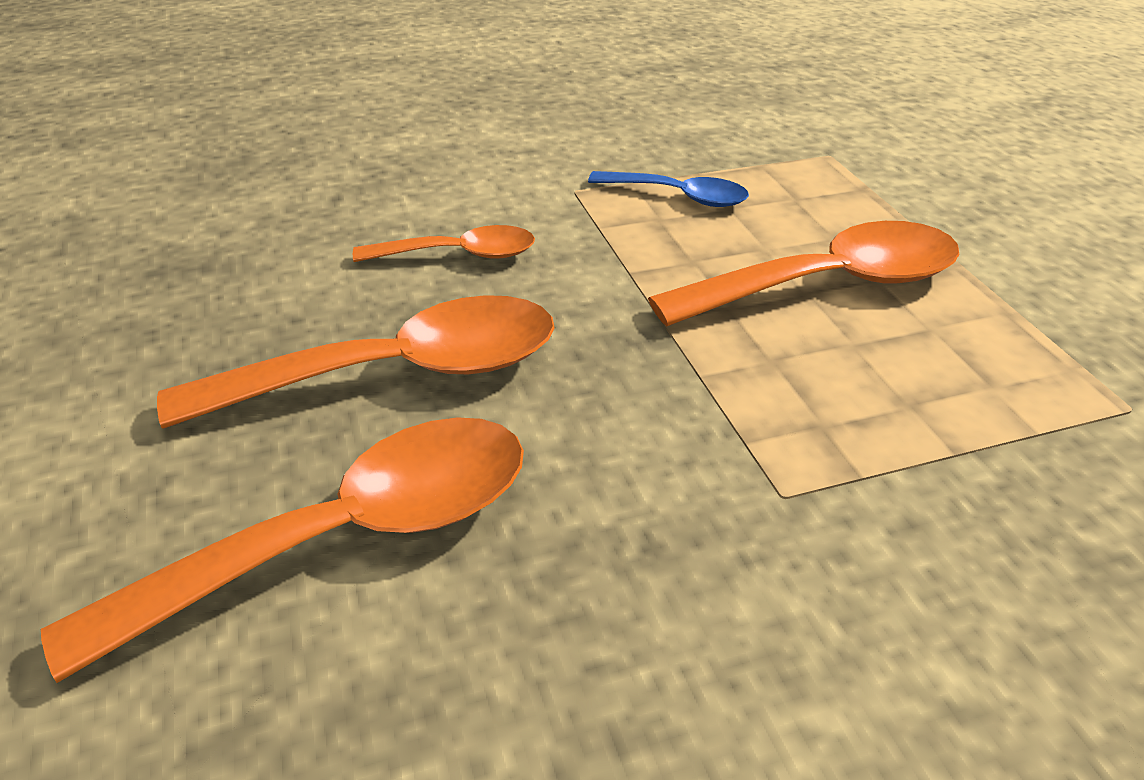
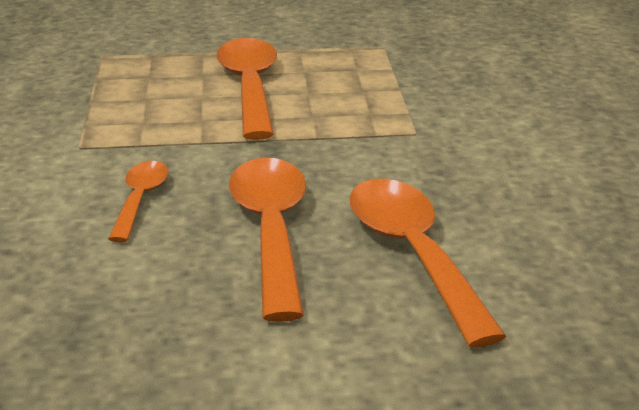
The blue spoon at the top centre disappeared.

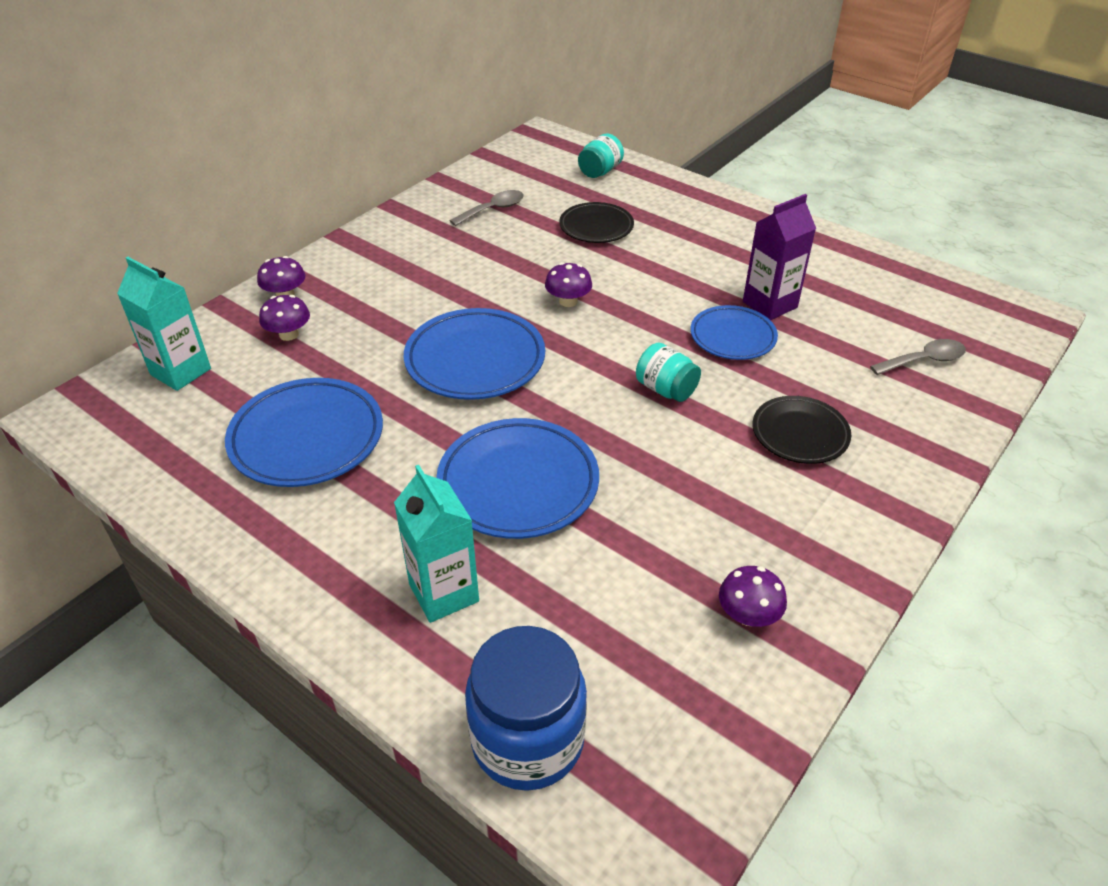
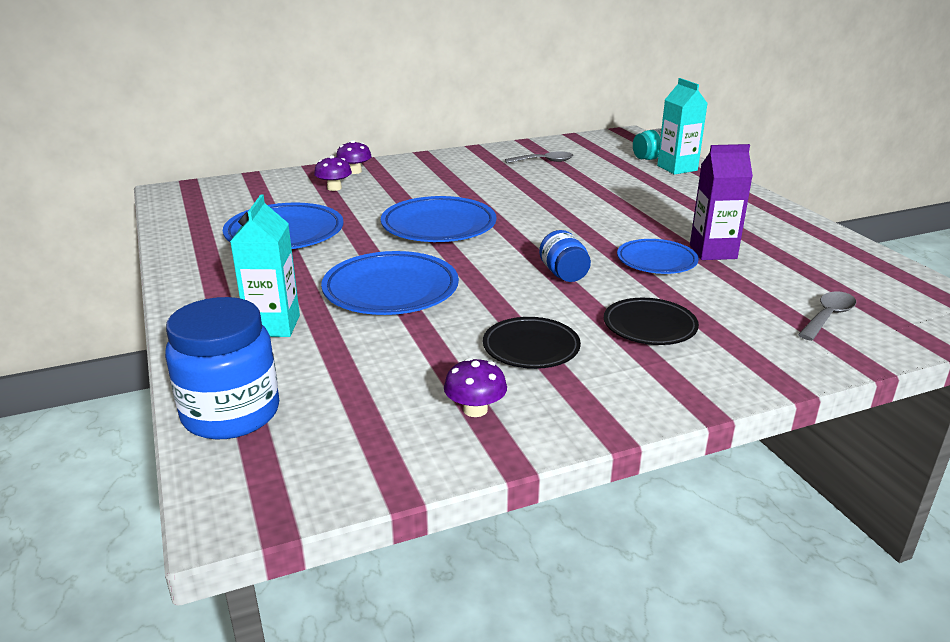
The purple mushroom (no. 3 from left) at the top centre disappeared.
The turquoise carton (no. 1 from left in the first image) moved from the middle left to the top right.
The black plate (no. 1 from left) moved from the top centre to the centre.
The turquoise jar (no. 2 from left) at the centre became the blue jar (no. 2 from left) at the centre.
The grey spoon (no. 2 from left) at the middle right turned 60 degrees counterclockwise.

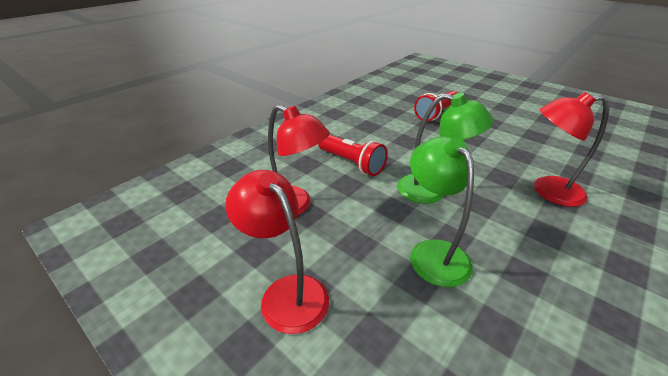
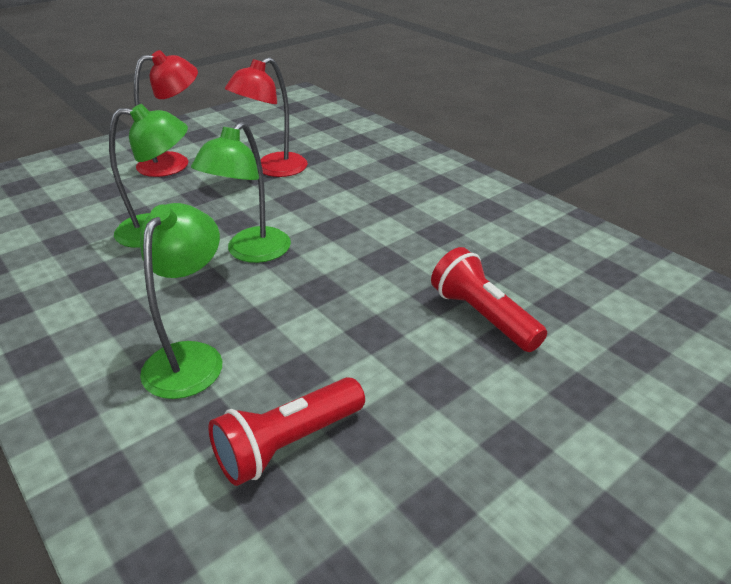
The red flashlight (no. 1 from left) moved from the centre to the bottom centre.
The red lamp (no. 3 from left) at the middle right became the green lamp (no. 2 from left) at the middle left.

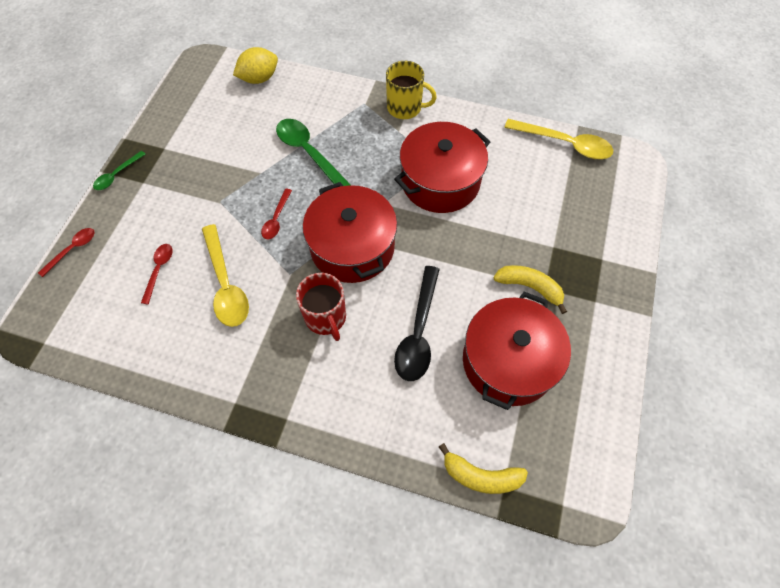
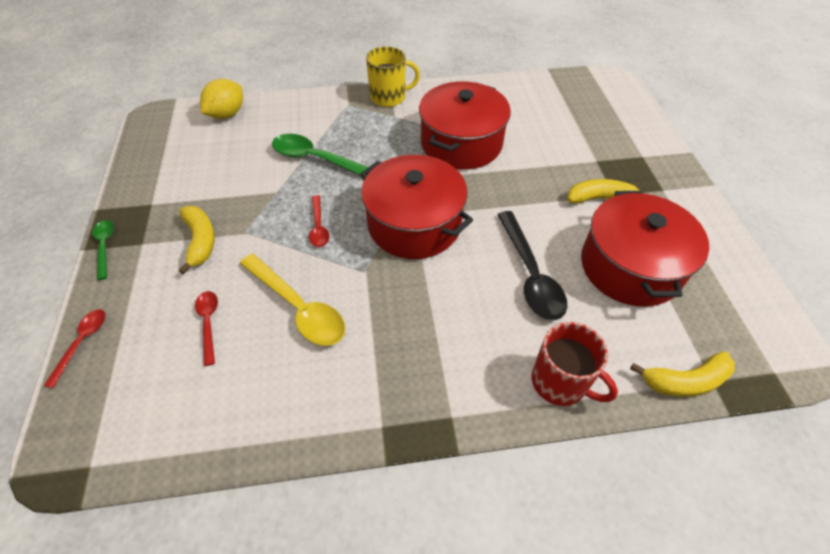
The yellow spoon (no. 2 from left) at the top right disappeared.
The yellow banana (no. 1 from left) at the middle left appeared.
The red mug moved from the centre to the middle right.
The green spoon (no. 1 from left) at the top left turned 150 degrees clockwise.

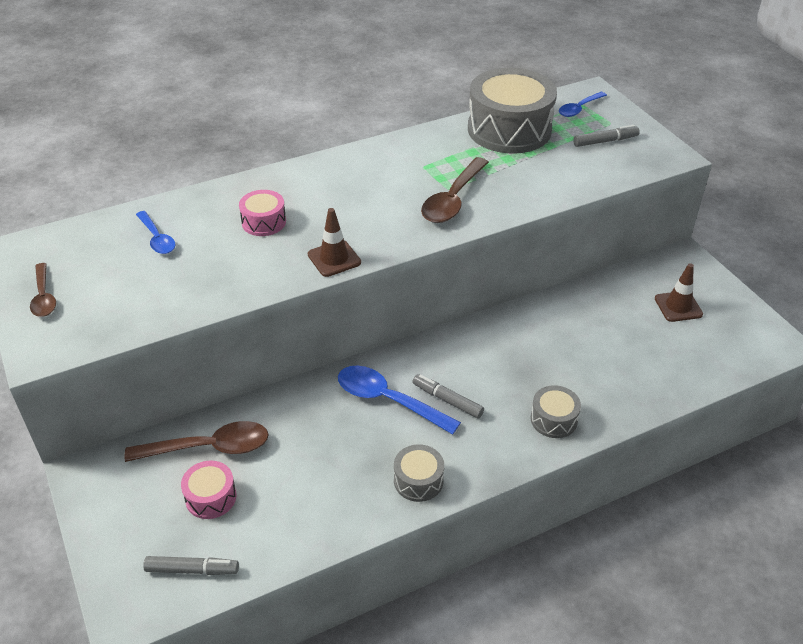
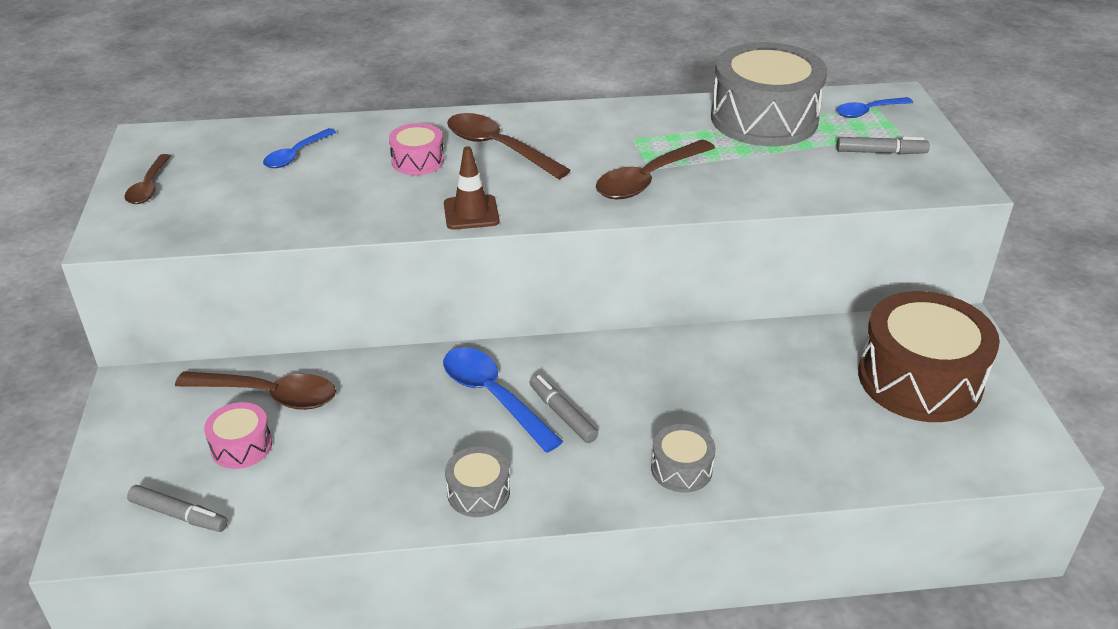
The brown spoon (no. 3 from left) at the top centre appeared.
The brown traffic cone (no. 2 from left) at the middle right was replaced by the brown drum at the middle right.
The blue spoon (no. 1 from left) at the middle left turned 45 degrees clockwise.

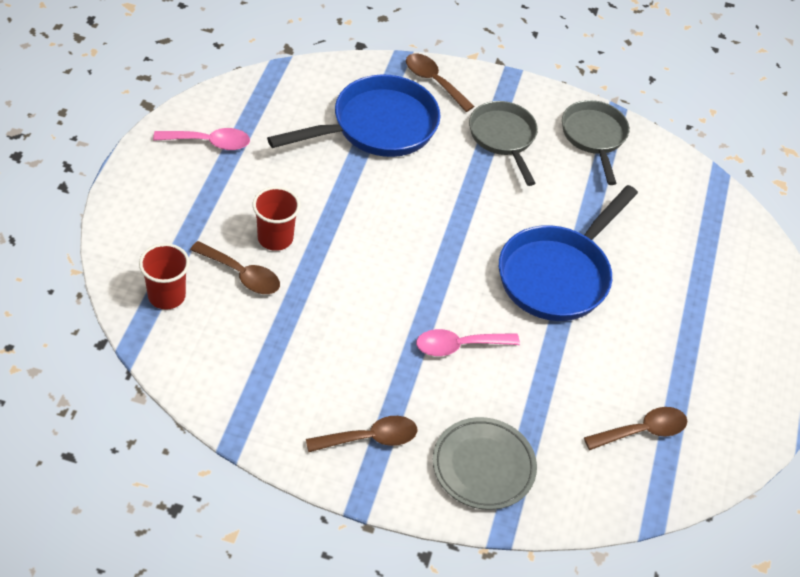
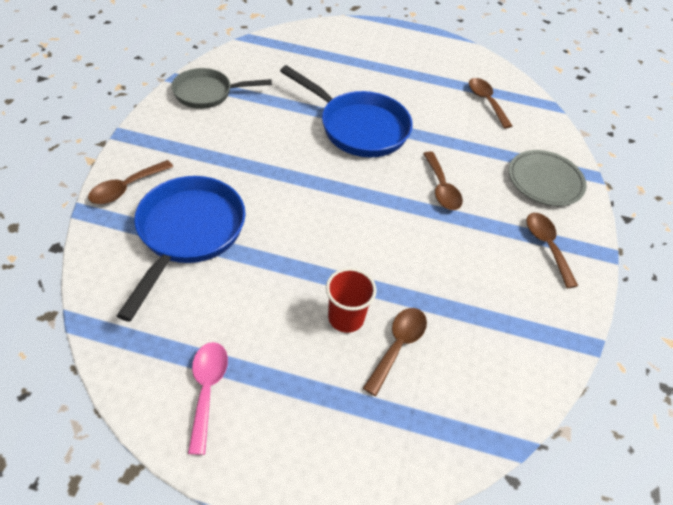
The red cup (no. 1 from left) at the middle left disappeared.
The grey pan (no. 1 from left) at the top centre disappeared.
The pink spoon (no. 2 from left) at the centre became the brown spoon (no. 3 from left) at the centre.
The blue pan (no. 1 from left) at the top centre turned 45 degrees clockwise.

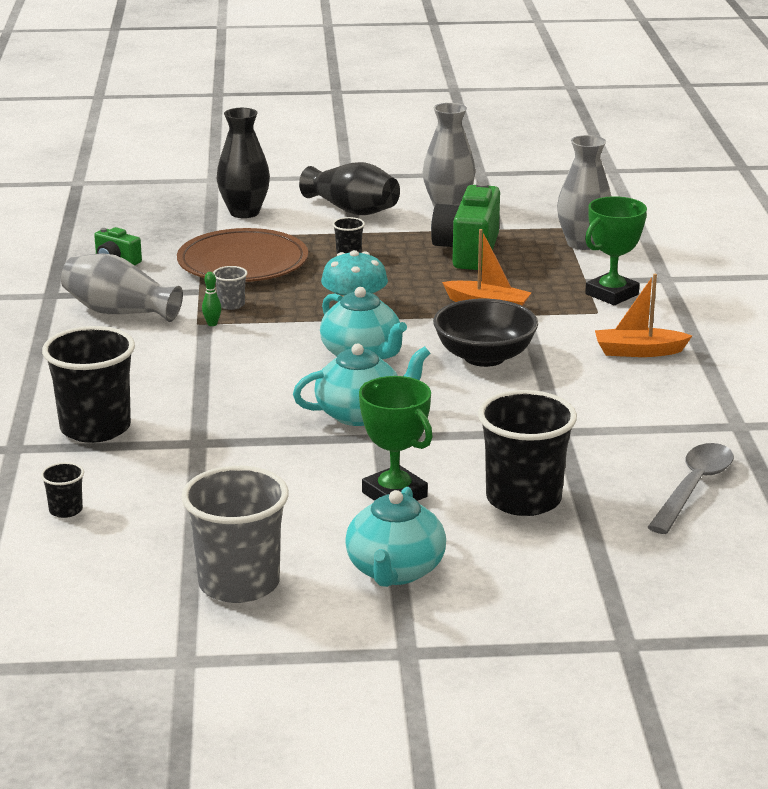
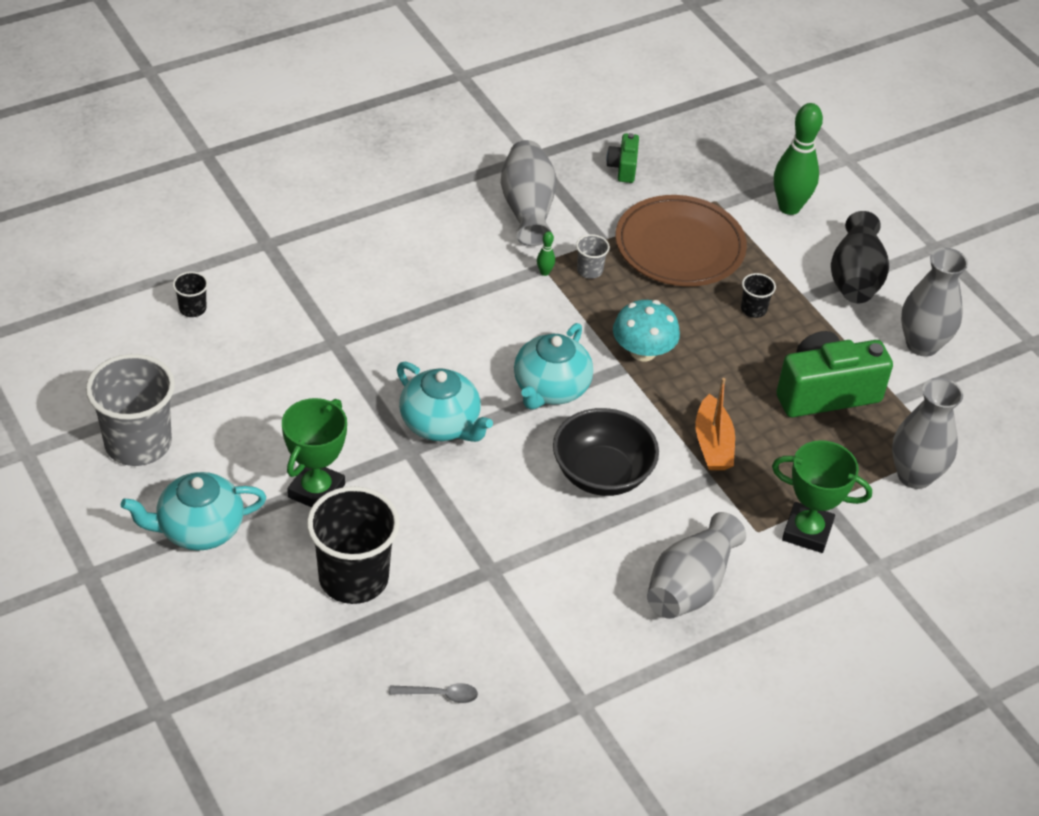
The black cup (no. 2 from left) at the middle left disappeared.
The black vase (no. 1 from left) at the top left was replaced by the green bowling pin (no. 2 from left) at the top right.
The orange boat (no. 2 from left) at the middle right was replaced by the grey vase (no. 2 from left) at the bottom right.
The grey spoon at the middle right changed to 0.52 times the size.

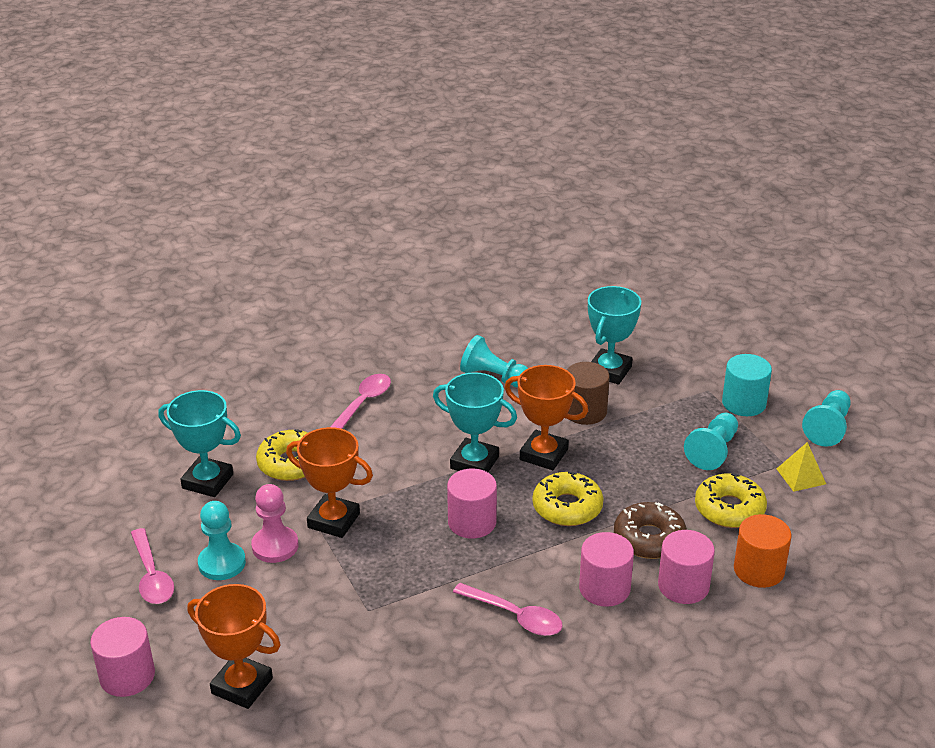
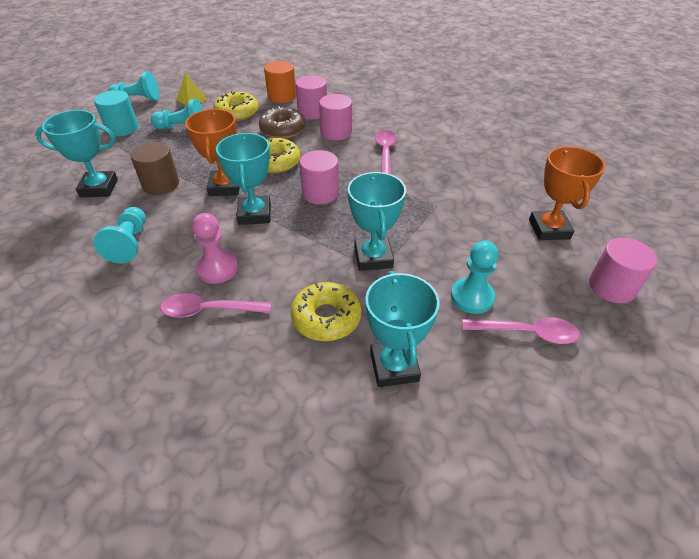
The pink pawn moved from the bottom left to the middle left.
The orange trophy (no. 2 from left) at the centre became the turquoise trophy (no. 3 from left) at the centre.
The pink spoon (no. 1 from left in the first image) at the bottom left turned 60 degrees clockwise.

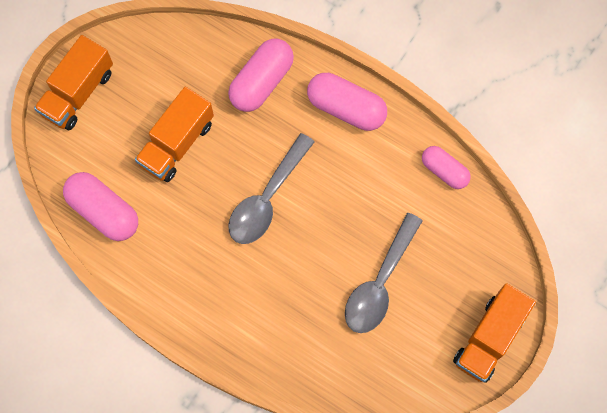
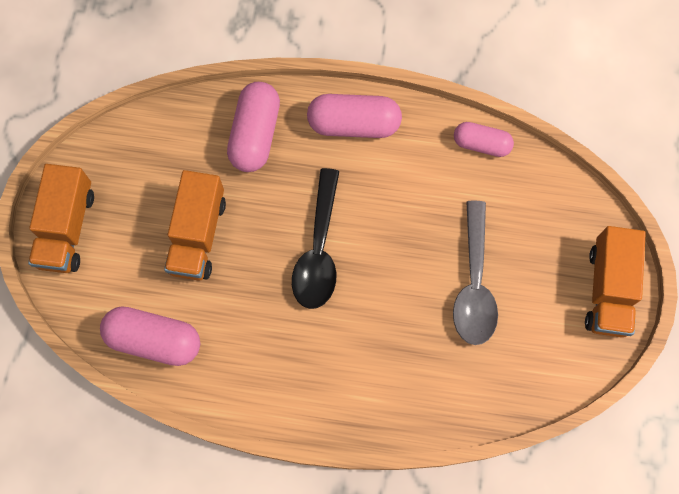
The grey spoon (no. 1 from left) at the centre became the black spoon at the centre.

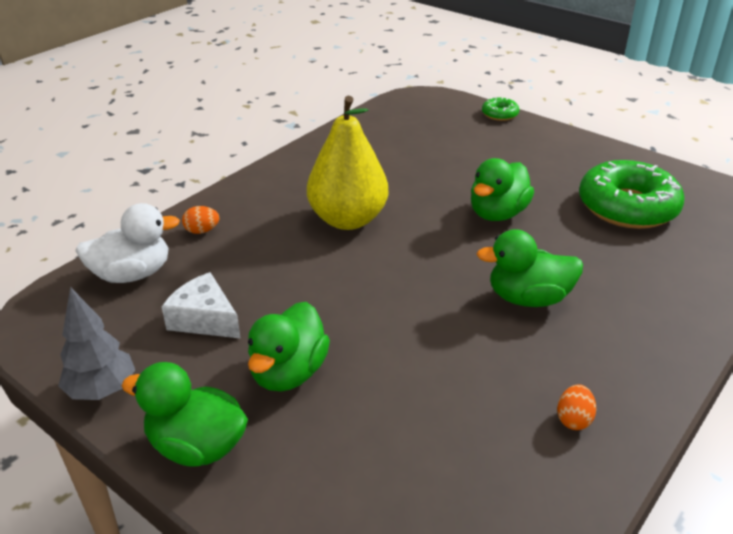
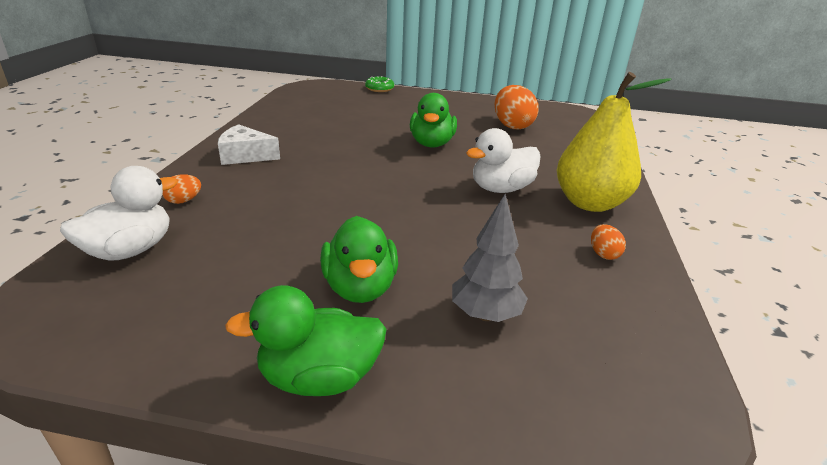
The grey tree moved from the middle left to the centre.
The white cheese moved from the middle left to the top left.
The yellow pear moved from the top centre to the top right.
The green donut (no. 2 from left) at the middle right was replaced by the orange egg (no. 2 from left) at the top centre.
The green duck (no. 4 from left) at the middle right became the white duck (no. 2 from left) at the centre.

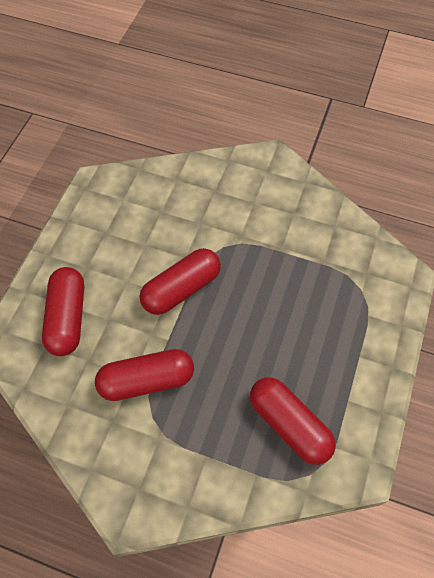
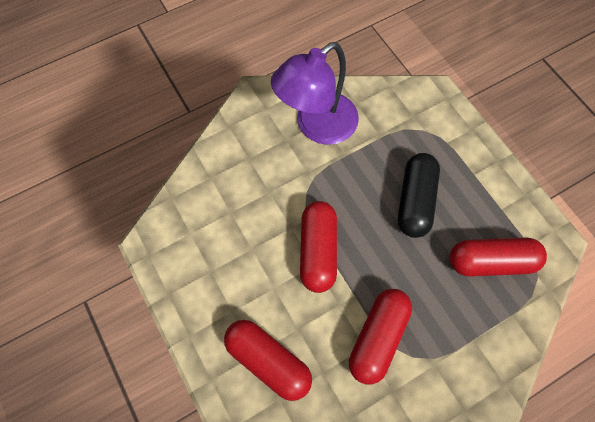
The purple lamp at the top centre appeared.
The black capsule at the middle right appeared.

